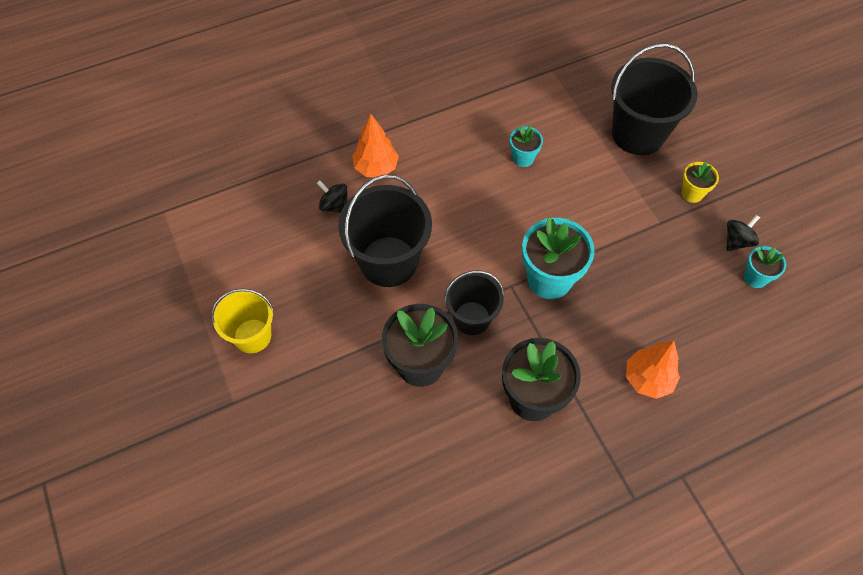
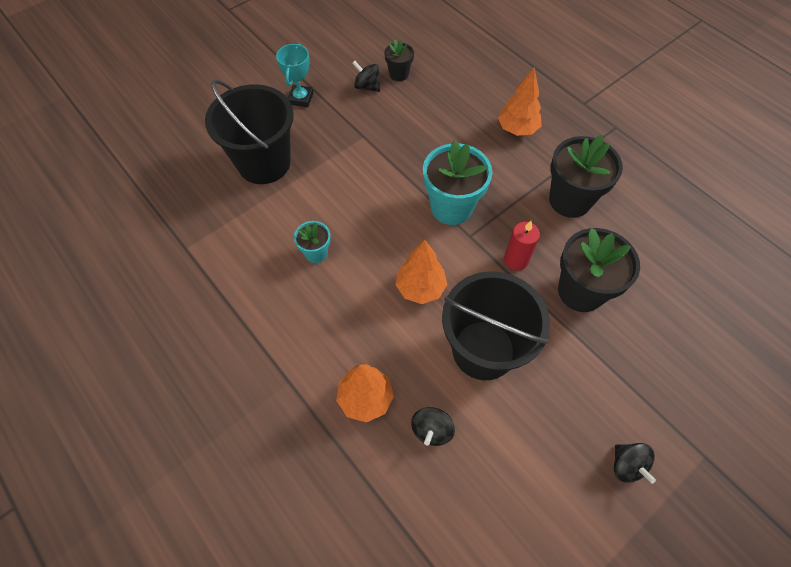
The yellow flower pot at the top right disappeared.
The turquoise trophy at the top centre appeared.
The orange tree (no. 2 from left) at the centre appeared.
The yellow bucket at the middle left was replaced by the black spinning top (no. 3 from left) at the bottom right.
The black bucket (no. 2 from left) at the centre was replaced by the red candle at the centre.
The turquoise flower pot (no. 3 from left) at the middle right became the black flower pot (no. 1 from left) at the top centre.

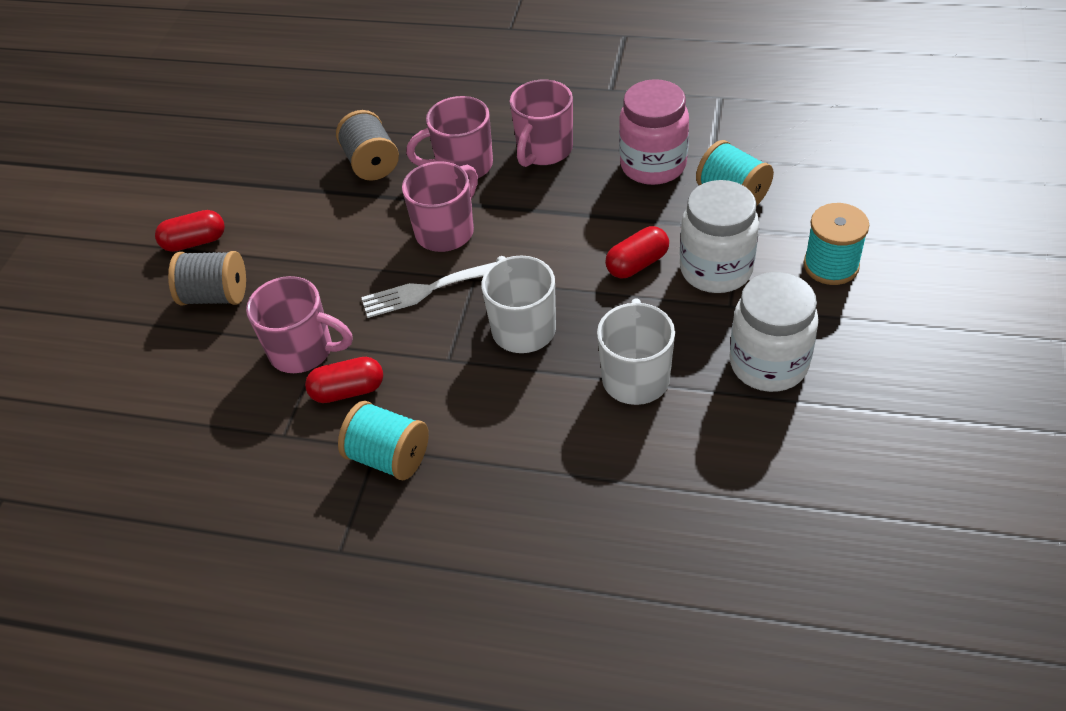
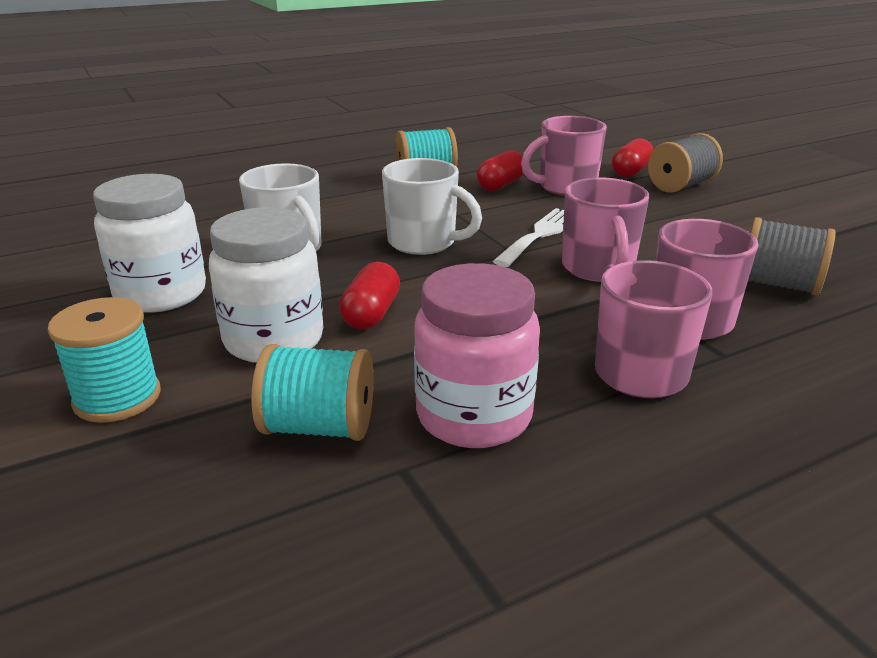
The red capsule (no. 1 from left in the first image) moved from the top left to the top right.

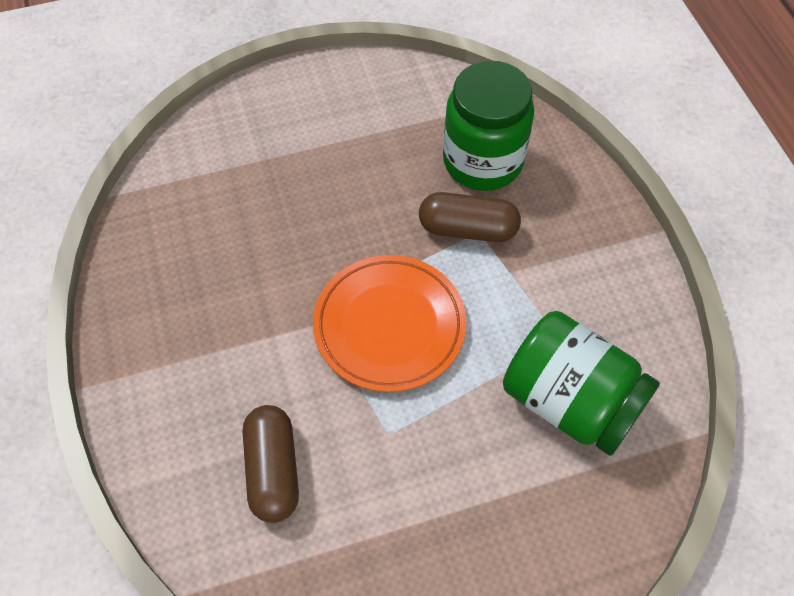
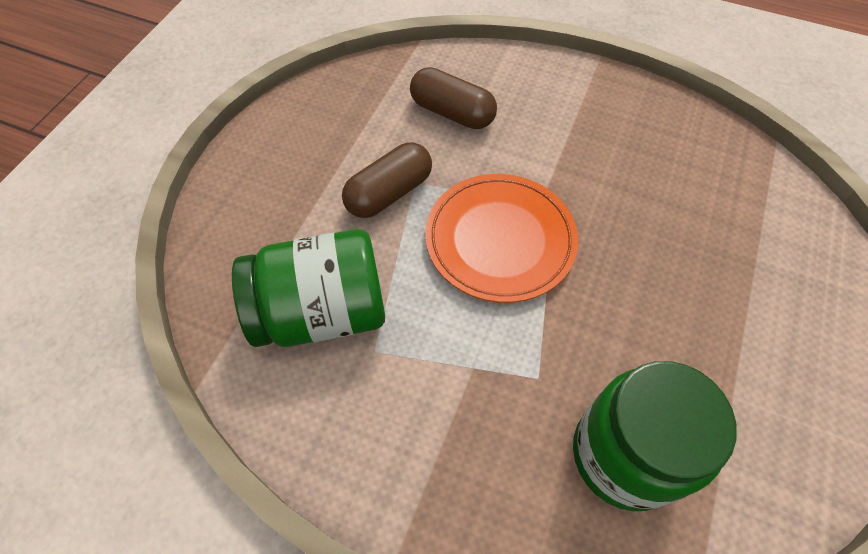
The brown capsule (no. 2 from left in the first image) moved from the centre to the top centre.

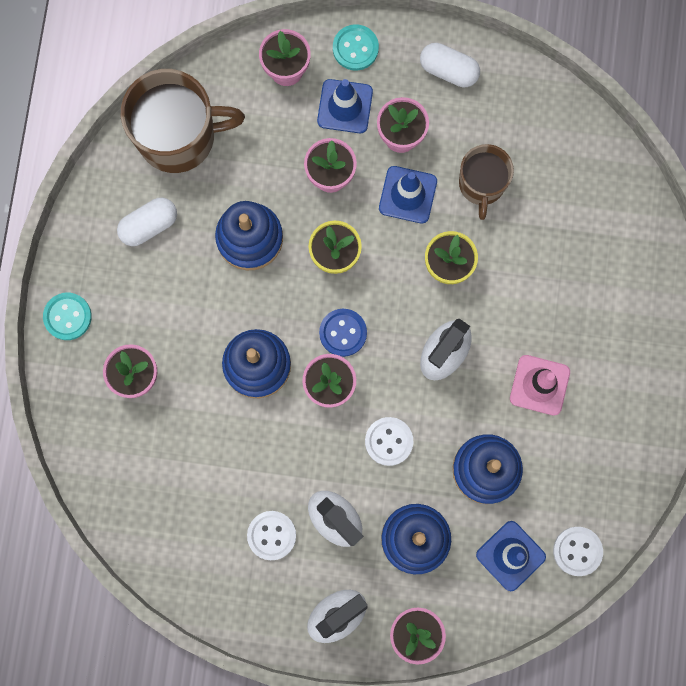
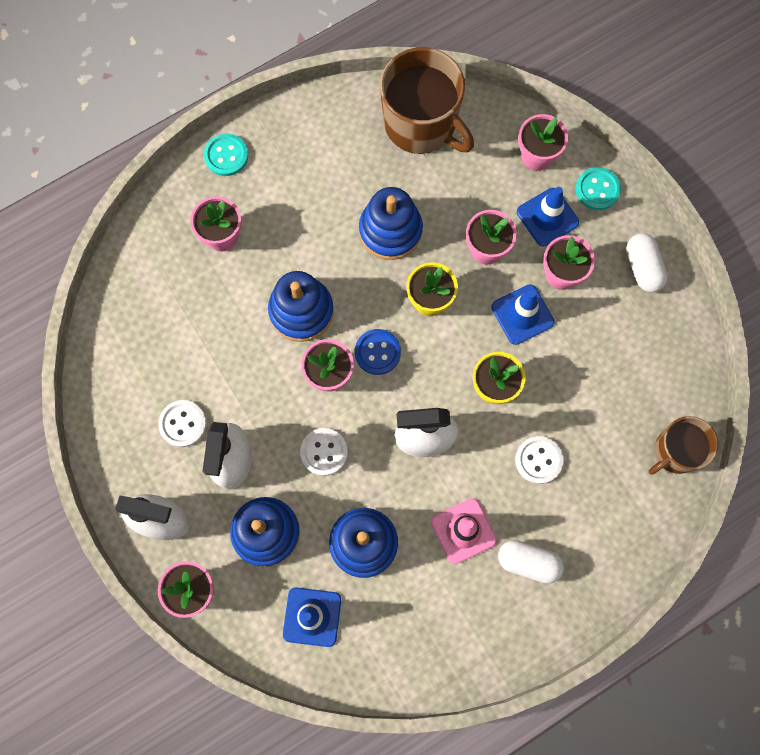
The white capsule (no. 1 from left) moved from the top left to the bottom right.
The brown mug (no. 2 from left) moved from the top right to the middle right.
The white button (no. 3 from left) moved from the bottom right to the middle right.

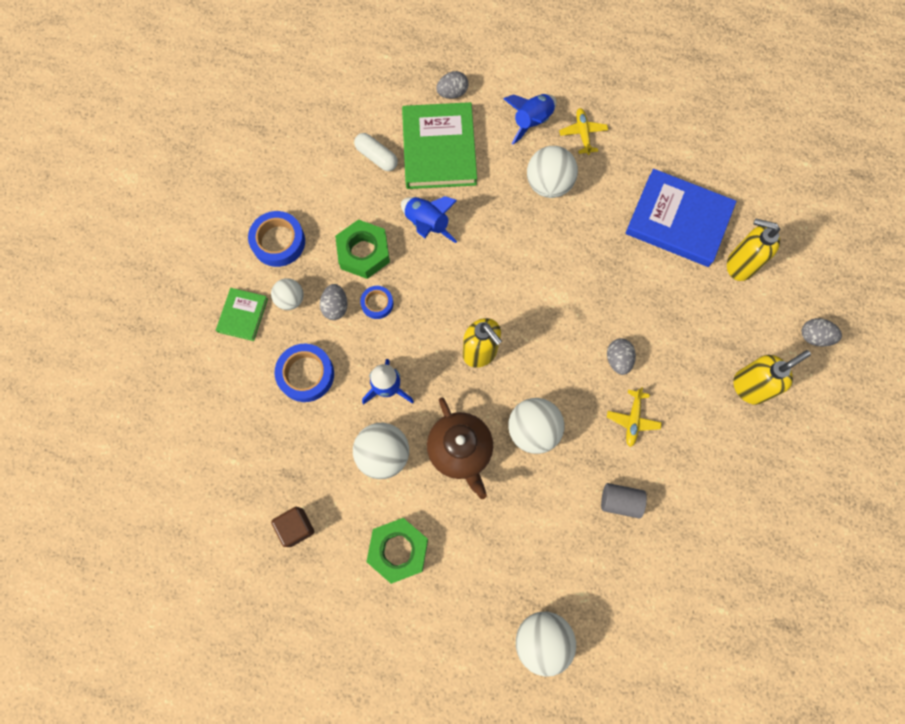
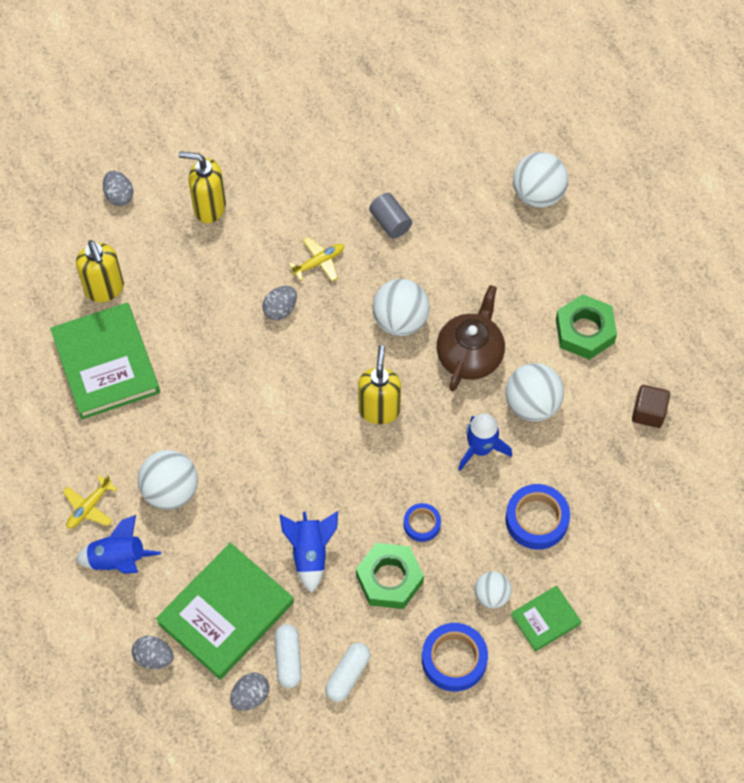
The white capsule (no. 2 from left) at the bottom centre appeared.
The grey egg (no. 1 from left in the first image) moved from the centre to the bottom centre.
The blue book at the top right became the green book (no. 1 from left) at the middle left.

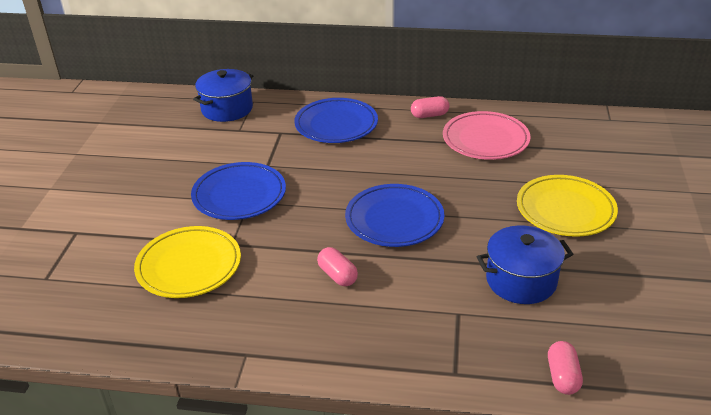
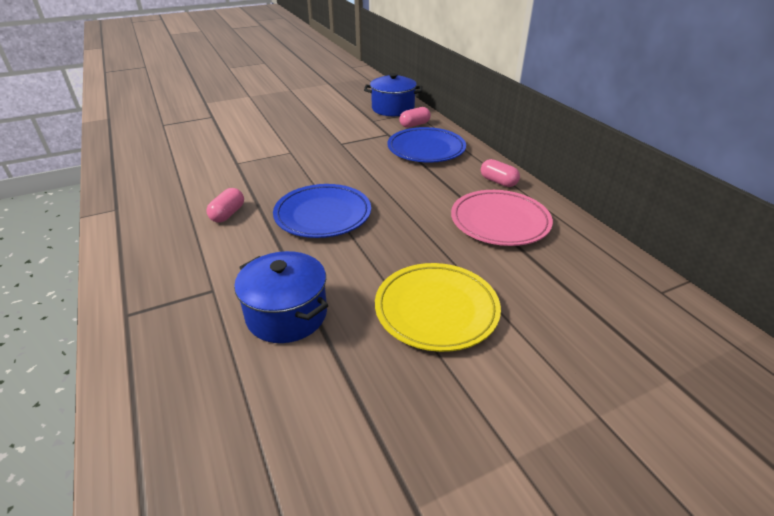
The yellow plate (no. 1 from left) at the middle left disappeared.
The blue plate (no. 1 from left) at the centre disappeared.
The pink capsule (no. 3 from left in the first image) moved from the bottom right to the top centre.

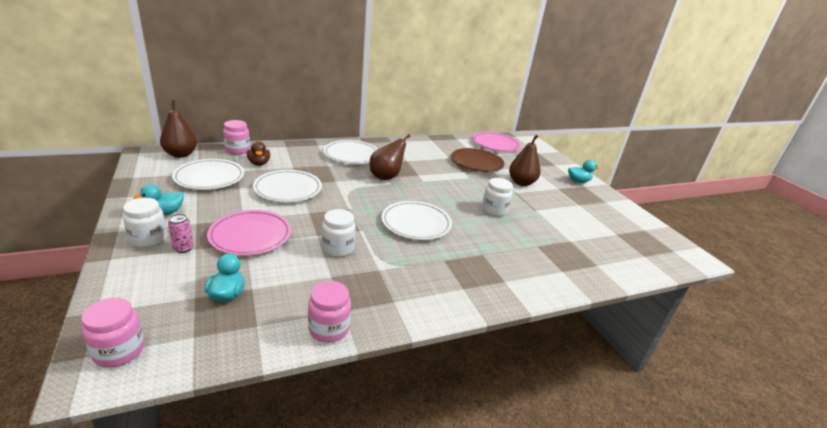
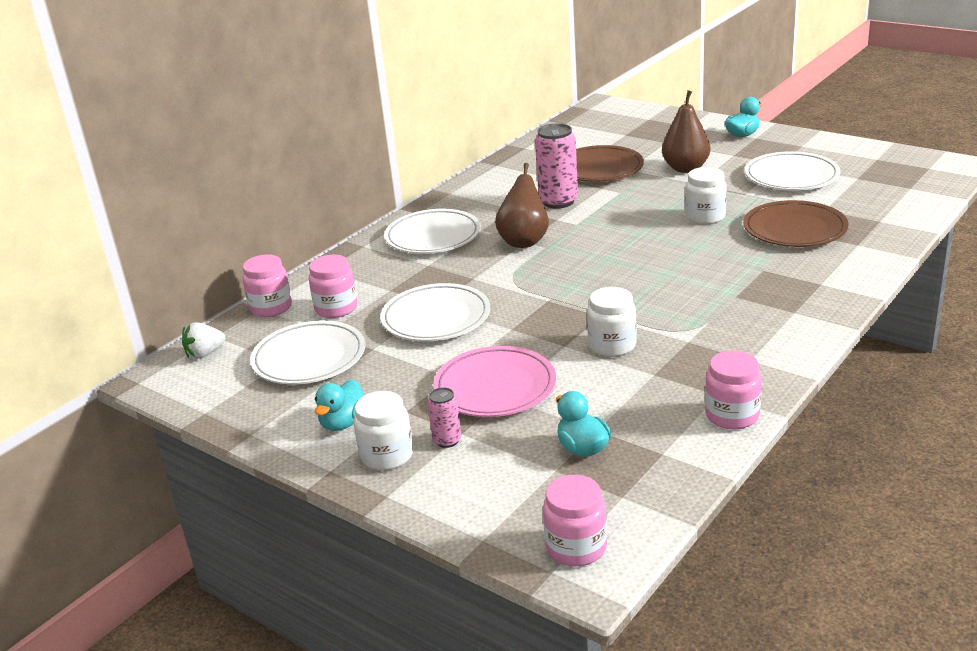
The pink plate (no. 2 from left) at the top centre disappeared.
The pink can (no. 2 from left) at the top centre appeared.
The brown plate (no. 2 from left) at the middle right appeared.
The white plate (no. 4 from left) moved from the centre to the top right.
The brown pear (no. 1 from left) at the top left was replaced by the white strawberry at the middle left.
The brown duck at the middle left was replaced by the pink jar (no. 2 from left) at the centre.

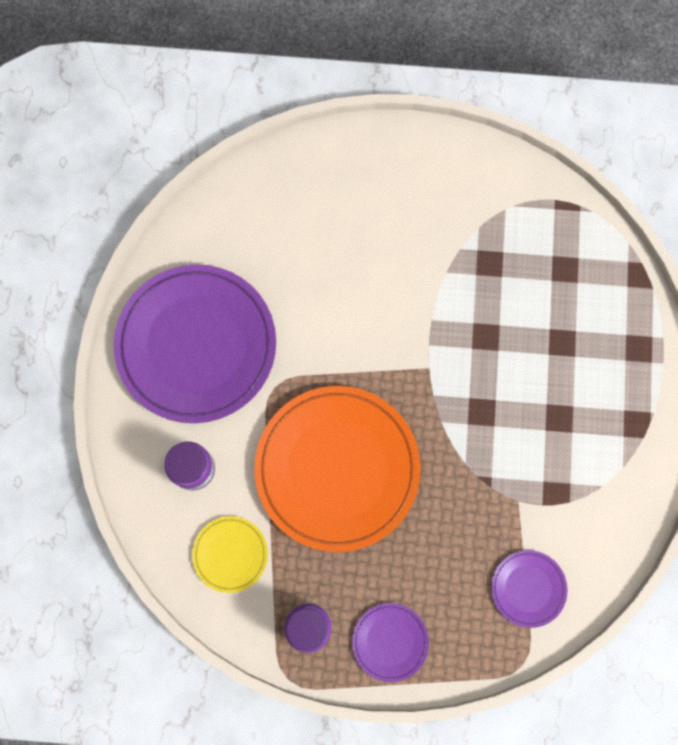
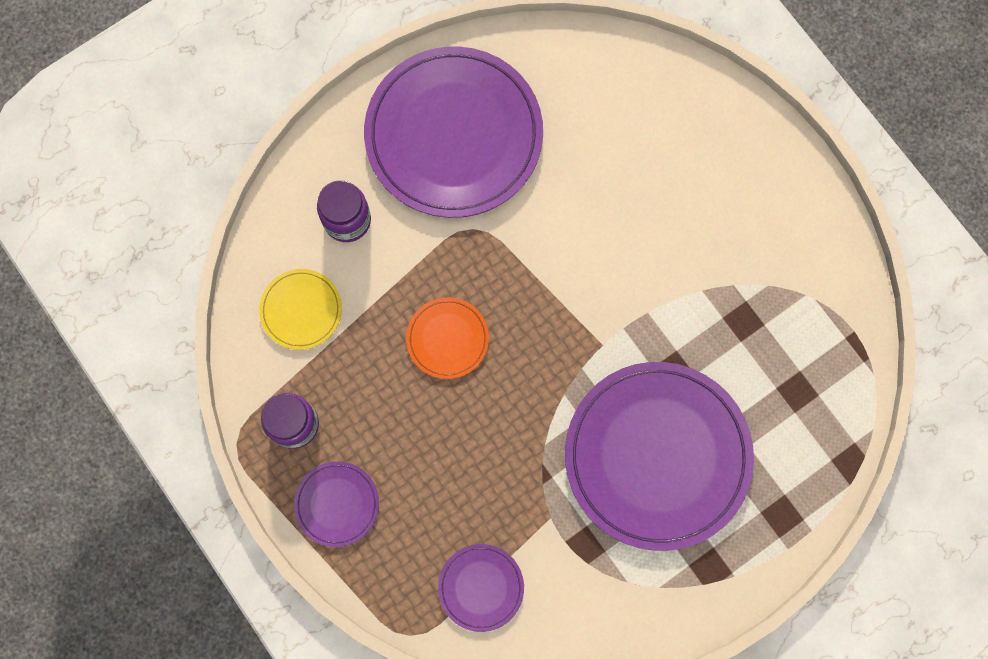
The purple plate (no. 4 from left) at the bottom right appeared.
The orange plate at the centre changed to 0.45 times the size.

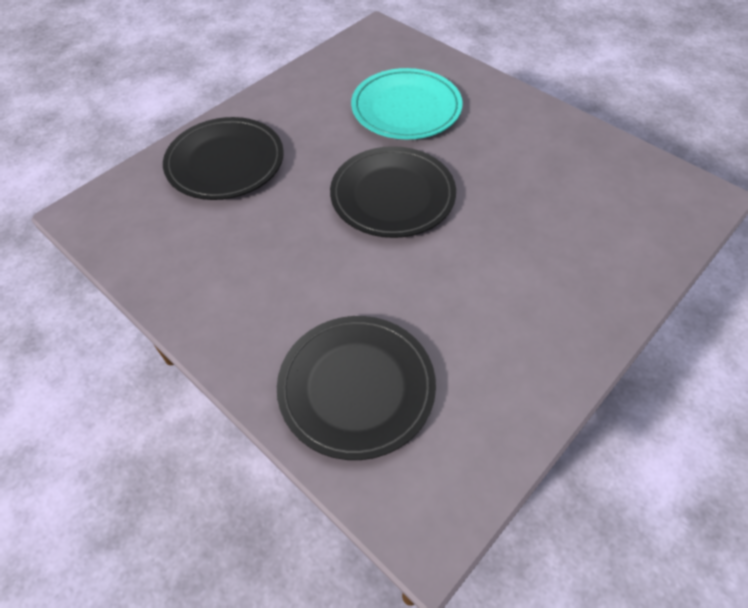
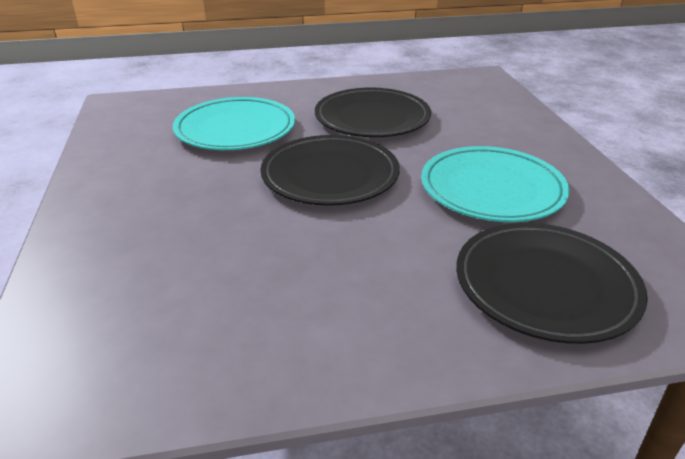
The turquoise plate (no. 2 from left) at the middle right appeared.
The black plate (no. 1 from left in the first image) moved from the top left to the top centre.

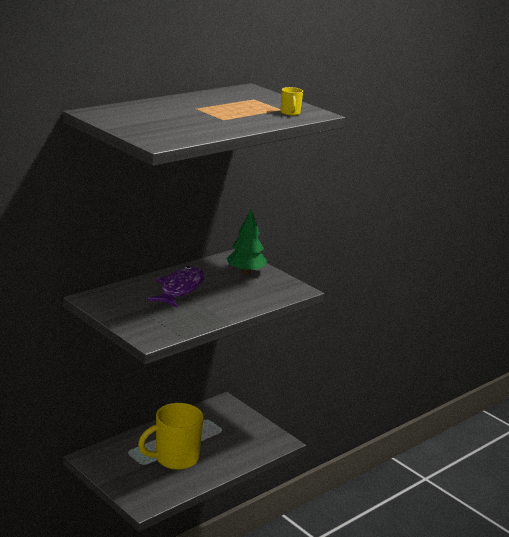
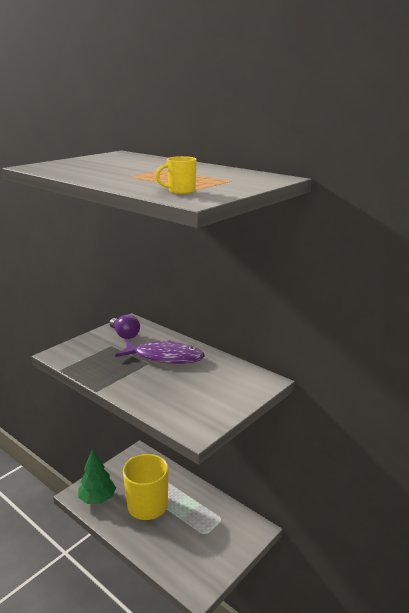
The purple light bulb at the middle left appeared.
The green tree moved from the centre to the bottom left.

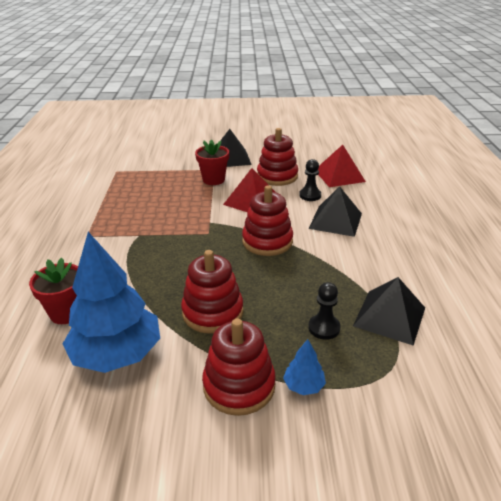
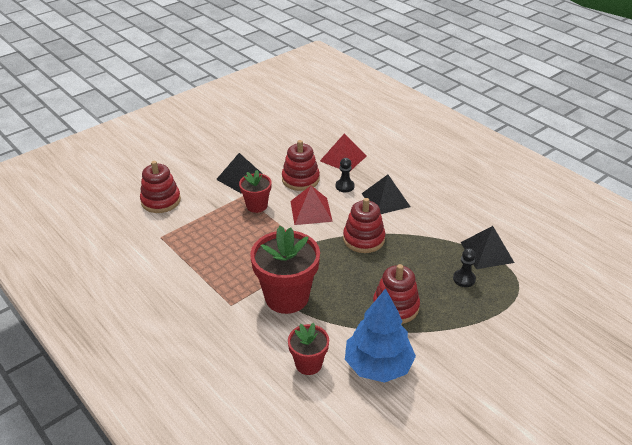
The blue tree (no. 2 from left) at the bottom centre disappeared.
The red flower pot (no. 2 from left) at the centre appeared.
The red stacking toy (no. 2 from left in the first image) moved from the bottom centre to the middle left.

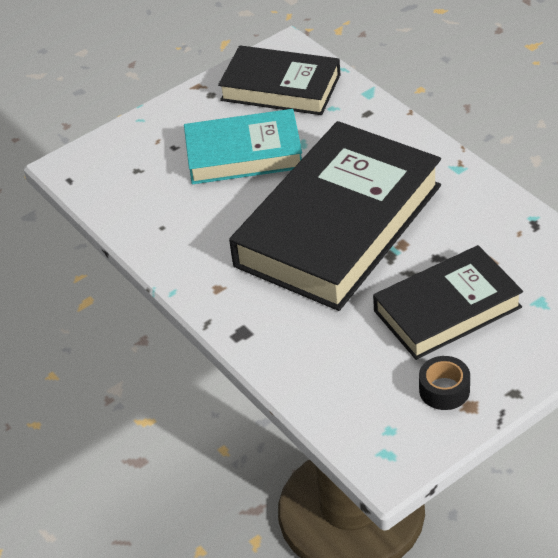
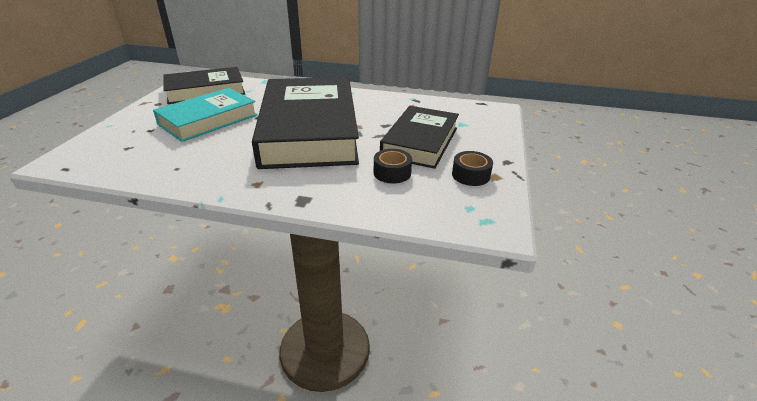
The black tape (no. 1 from left) at the centre appeared.

